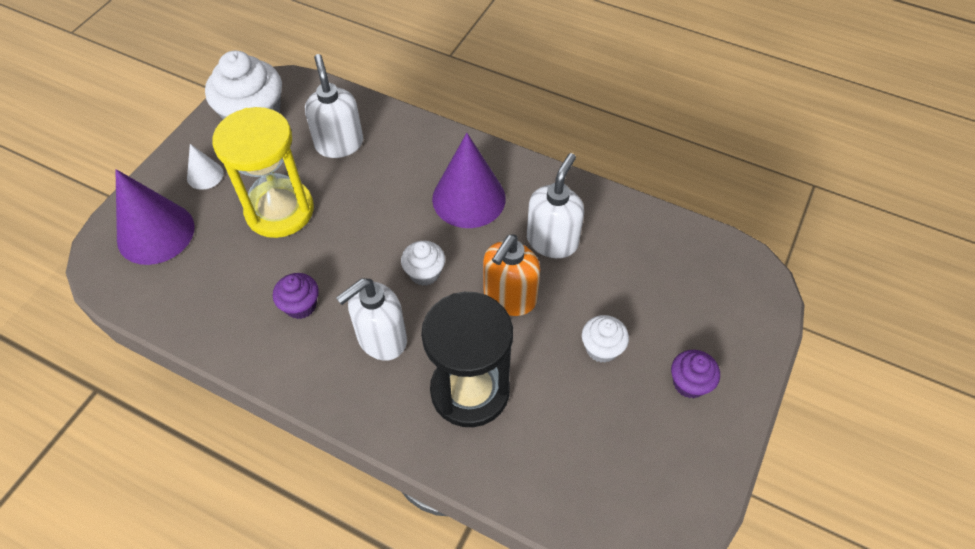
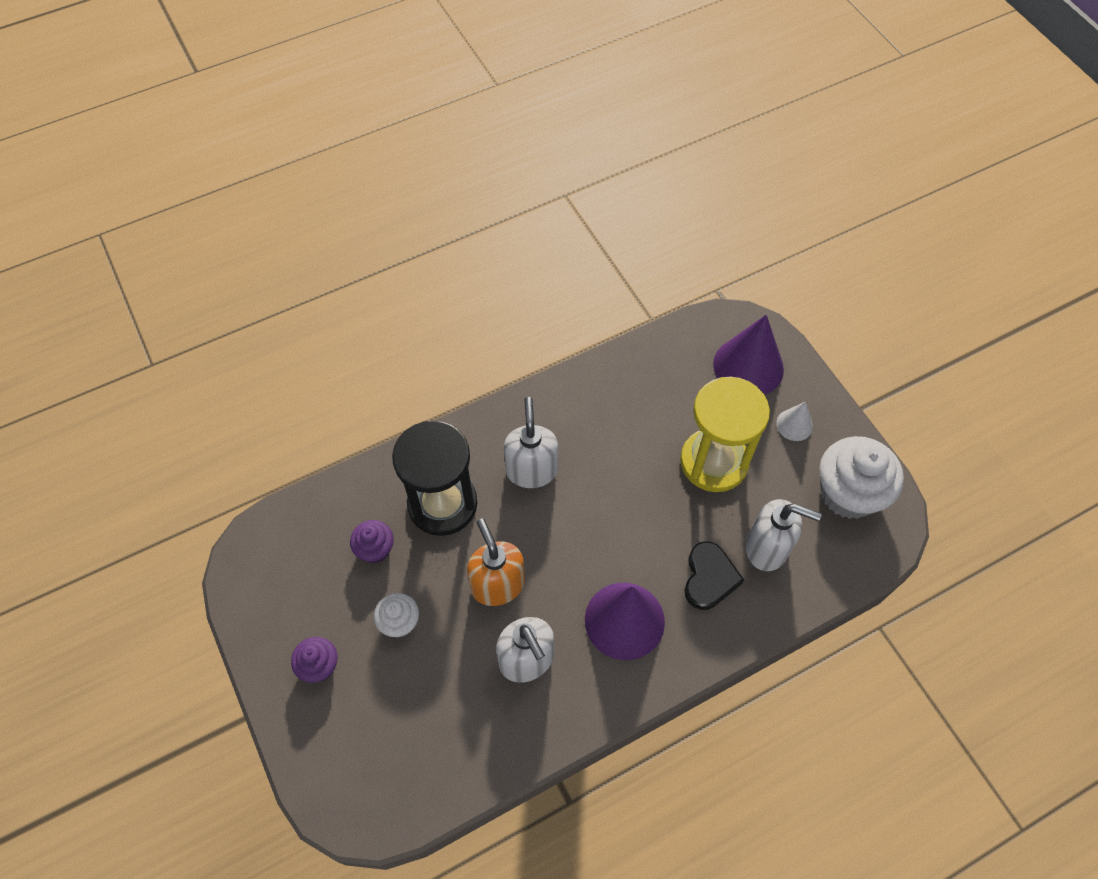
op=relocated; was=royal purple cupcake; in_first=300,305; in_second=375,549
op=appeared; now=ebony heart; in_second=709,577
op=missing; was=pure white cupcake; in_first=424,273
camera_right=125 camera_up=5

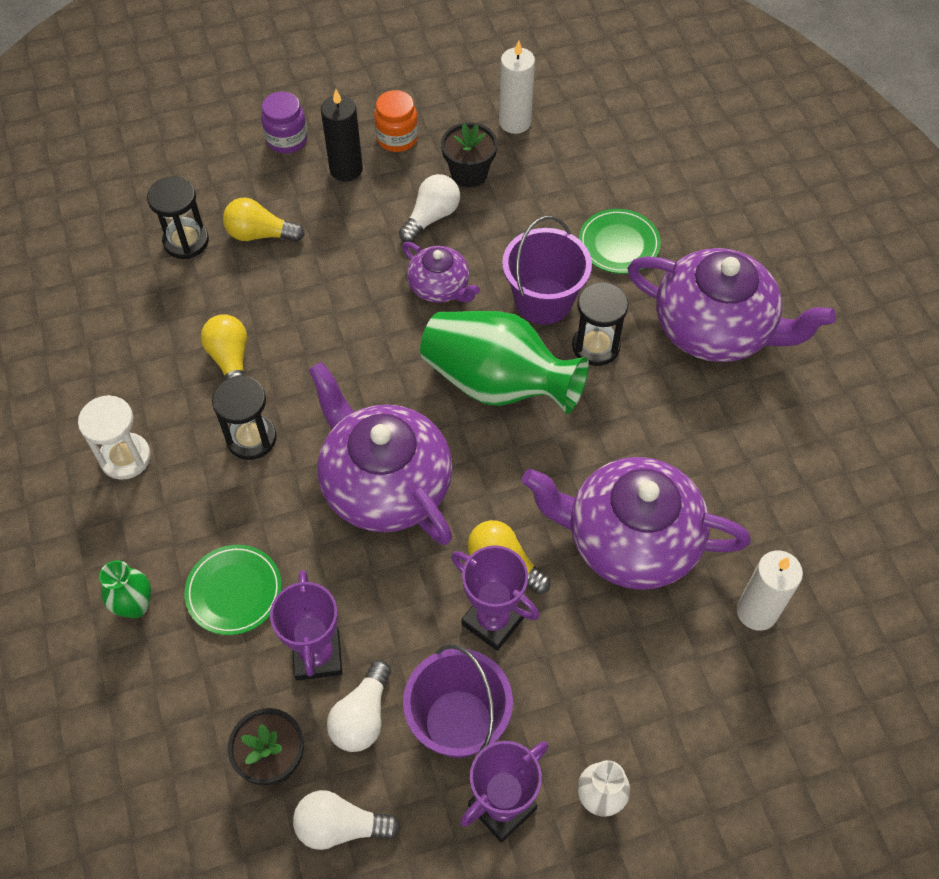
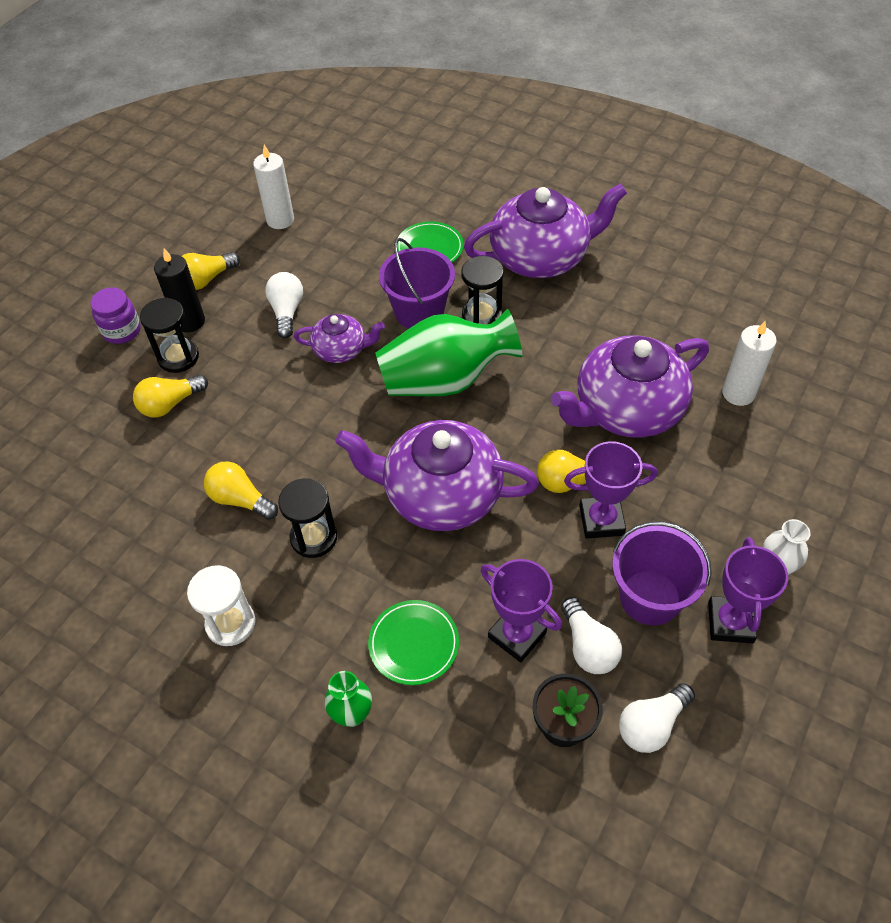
op=relocated; was=ebony sand timer; in_first=186,241; in_second=178,357
op=exchanged; was=orange-coloured jam jar; now=bright yellow bulb; in_first=397,138; in_second=206,279
op=missing; was=ebony plant pot; in_first=469,173
camera_right=-40 camera_up=-5

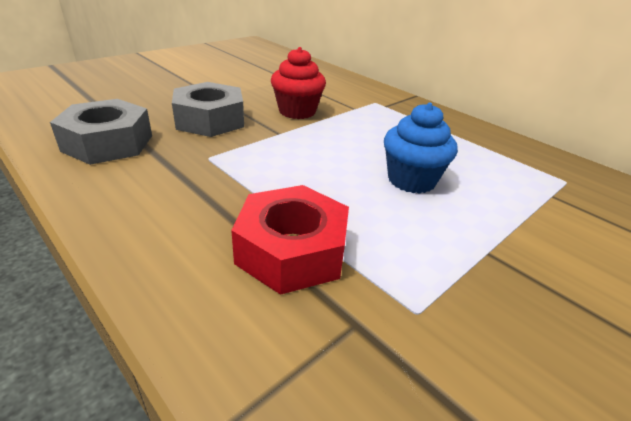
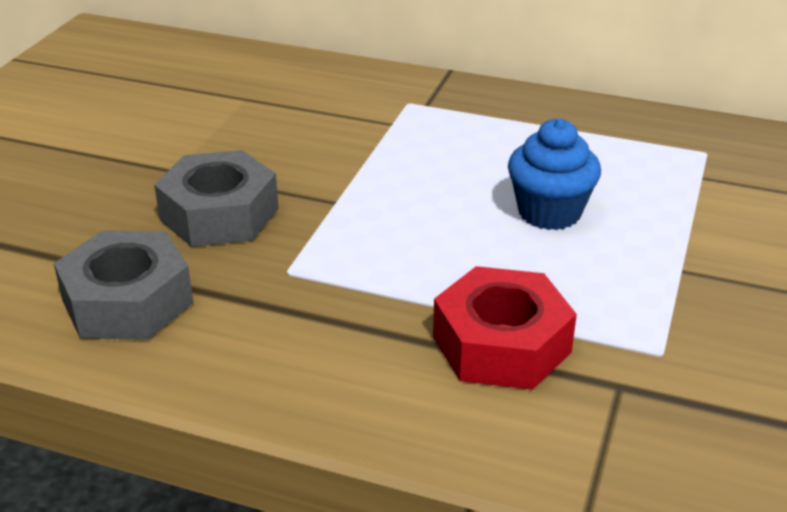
op=missing; was=red cupcake; in_first=297,111
camera_right=-25 camera_up=0

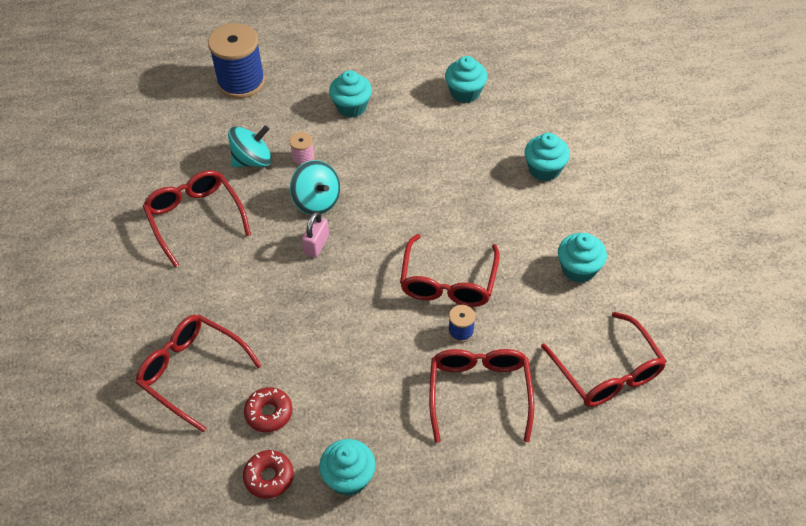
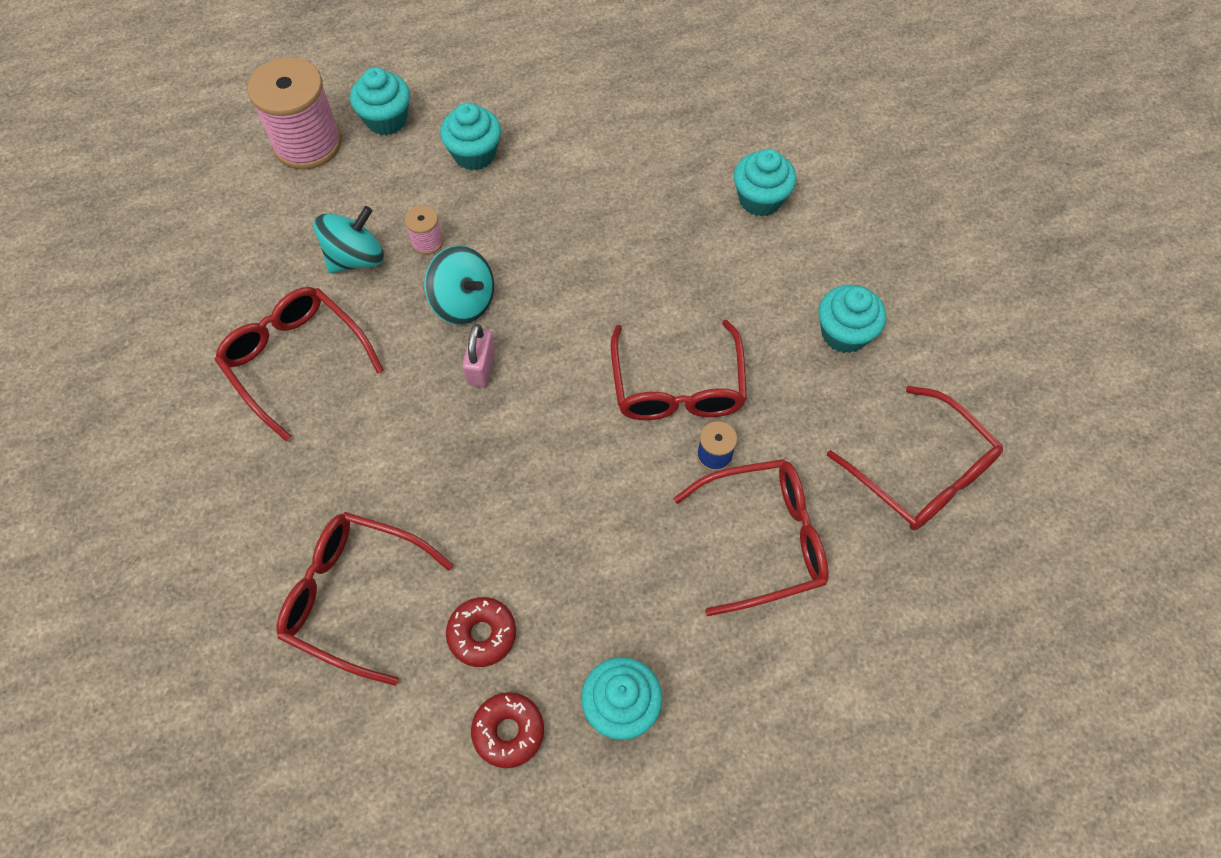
op=colour; was=royal blue reel of thread; now=pink reel of thread; in_first=241,82; in_second=307,143
op=relocated; was=turquoise cupcake; in_first=465,92; in_second=386,119
op=spun; was=red eyeglasses; in_first=479,393; in_second=763,539; clockwise=90
camera_right=-15 camera_up=10

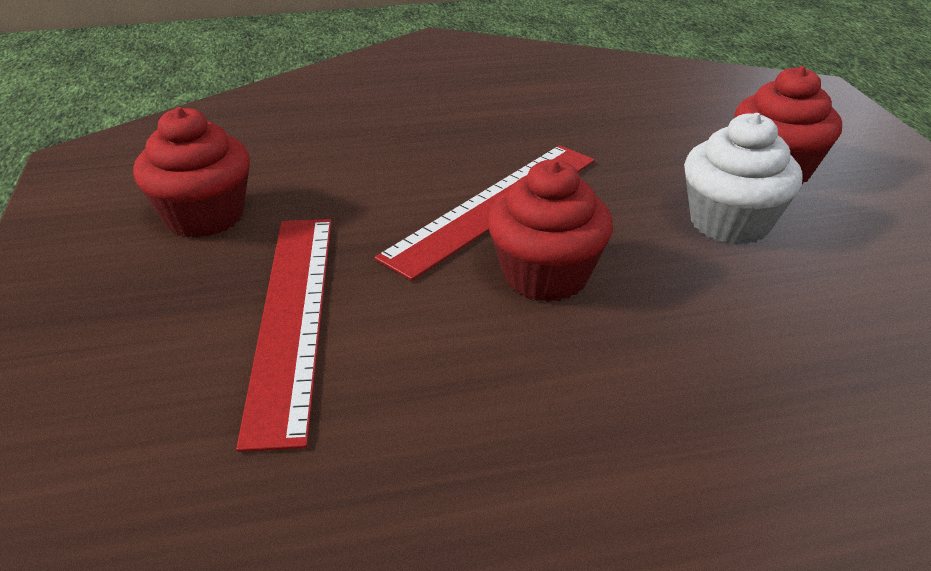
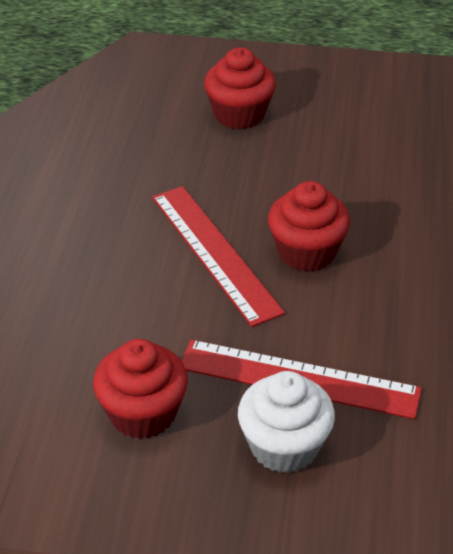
op=relocated; was=pure white cupcake; in_first=729,222; in_second=284,446
camera_right=-70 camera_up=5

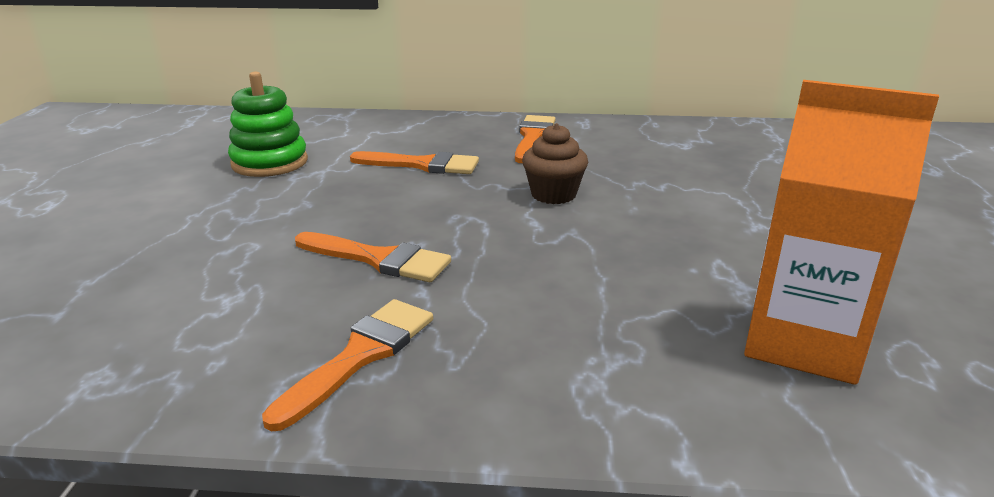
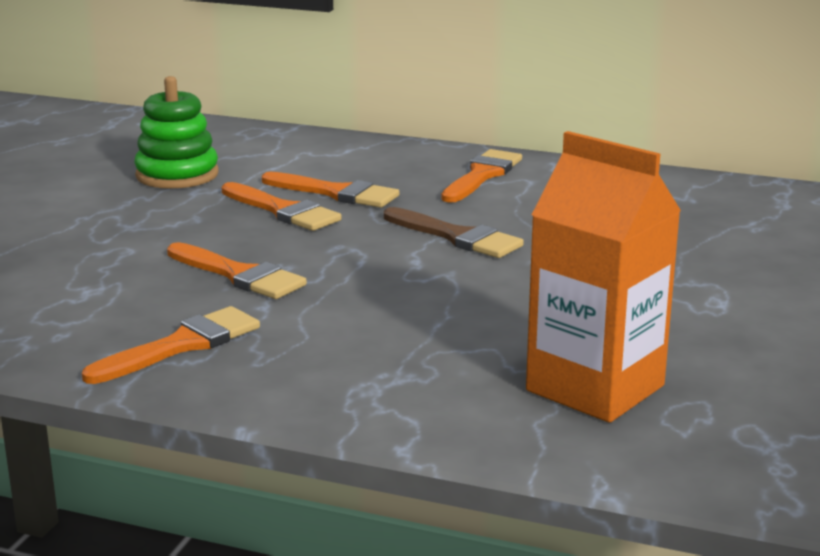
op=appeared; now=orange-coloured brush; in_second=283,211
op=exchanged; was=brown cupcake; now=brown brush; in_first=553,194; in_second=457,237
camera_right=15 camera_up=-5

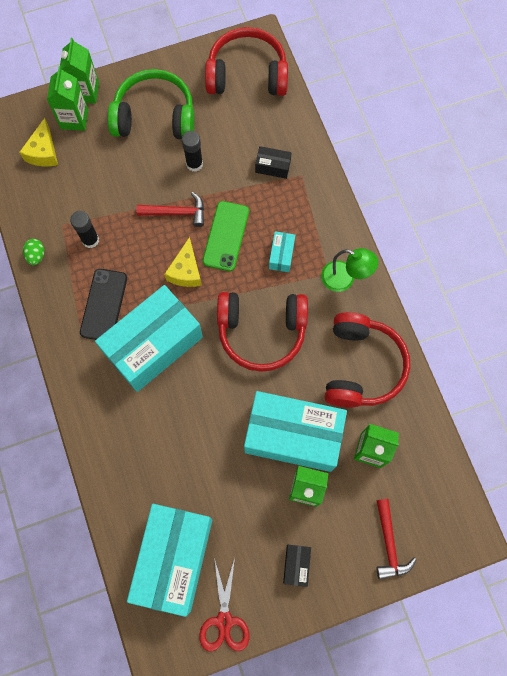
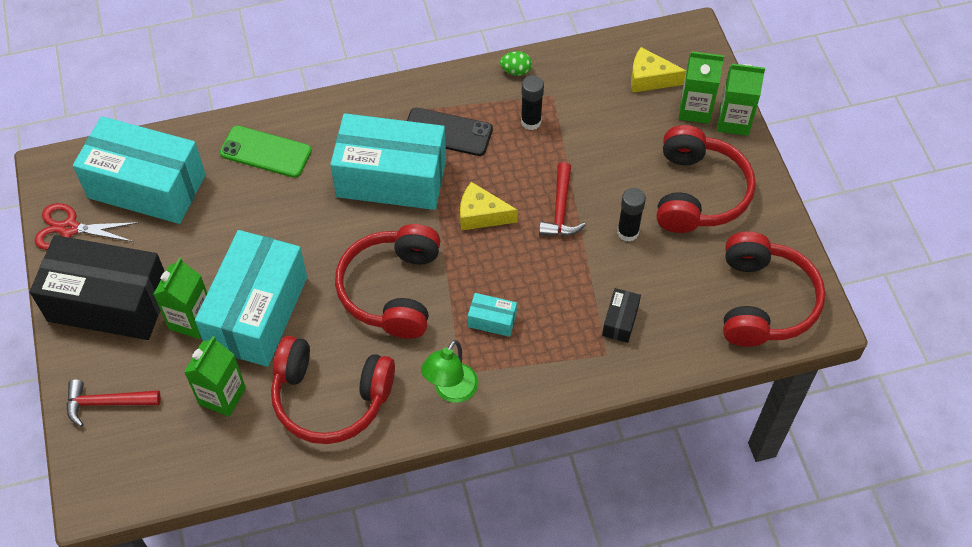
op=size; was=ebony package; in_first=296,565; in_second=109,303; ratio=2.47
op=relocated; was=leaf-green mobile phone; in_first=226,236; in_second=266,152
op=spun; was=turquoise package; in_first=153,345; in_second=391,178; clockwise=-45
op=colour; was=leaf-green headphones; now=red headphones; in_first=155,116; in_second=698,193
camera_right=95 camera_up=-15

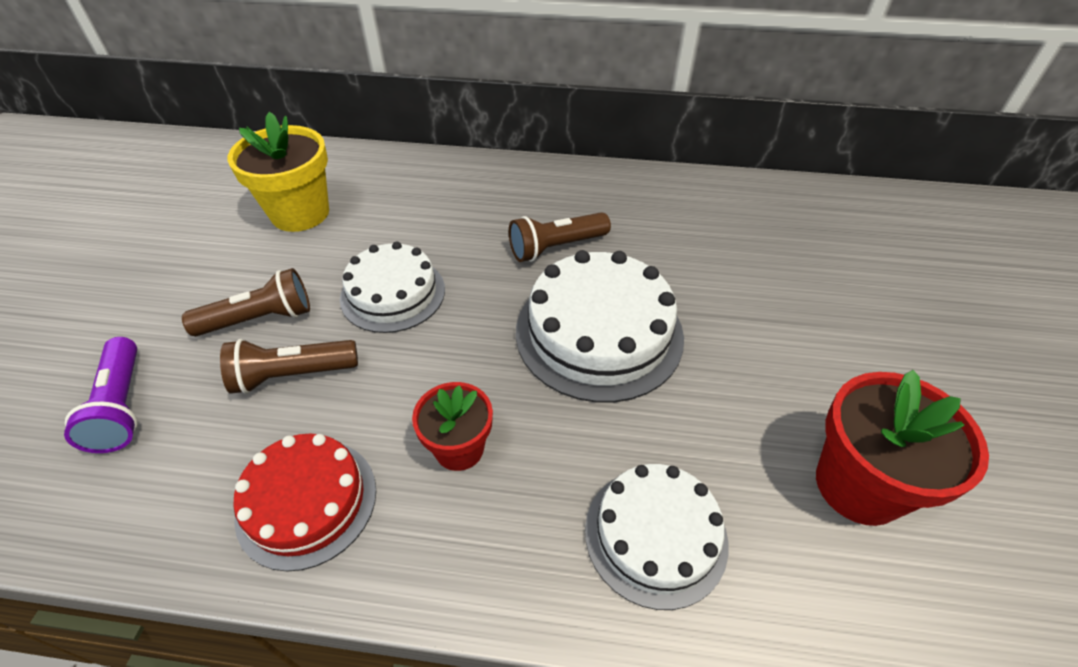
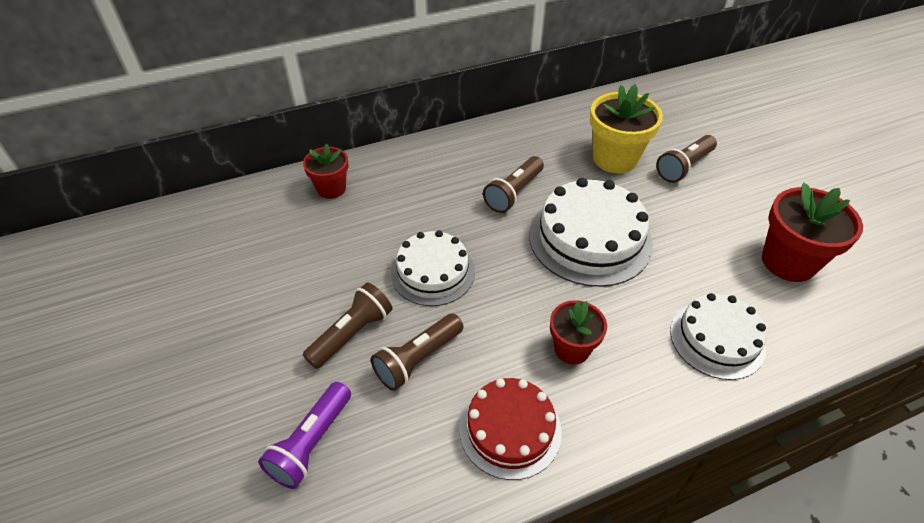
op=spun; was=royal purple flashlight; in_first=122,406; in_second=311,443; clockwise=75
op=appeared; now=red plant pot; in_second=331,189
op=relocated; was=bright yellow plant pot; in_first=300,213; in_second=615,159
op=appeared; now=brown flashlight; in_second=684,167
camera_right=-30 camera_up=0

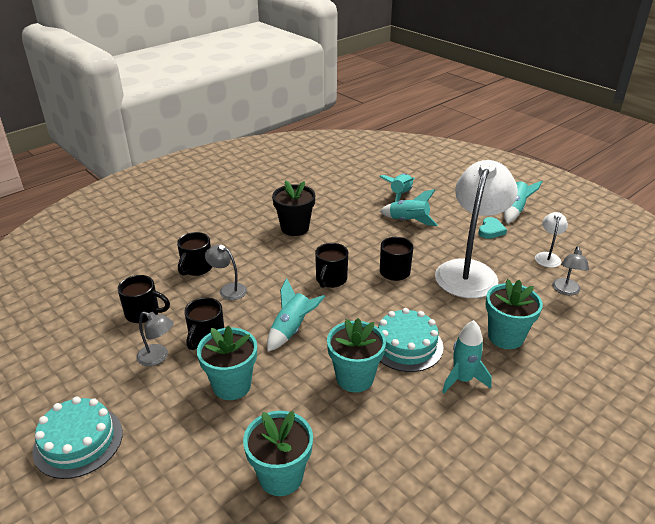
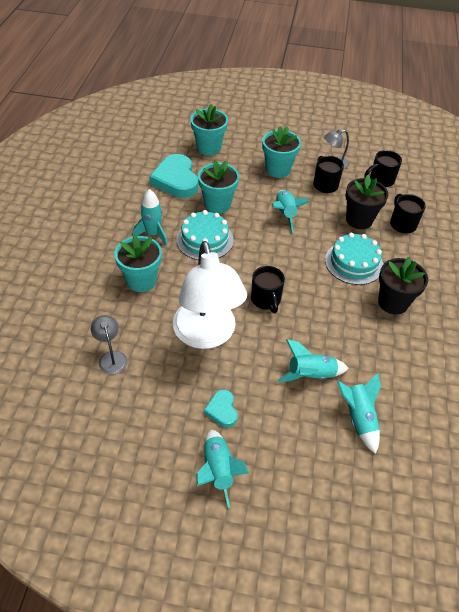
op=appeared; now=turquoise heart; in_second=176,180
op=relocated; was=turquoise gateau; in_first=78,441; in_second=354,262
op=exchanged; was=gray reading lamp; now=ebony plant pot; in_first=228,289; in_second=359,220
op=missing; was=ebony coffee mug; in_first=331,280
op=missing; was=pure white reading lamp; in_first=547,256
camera_right=140 camera_up=15

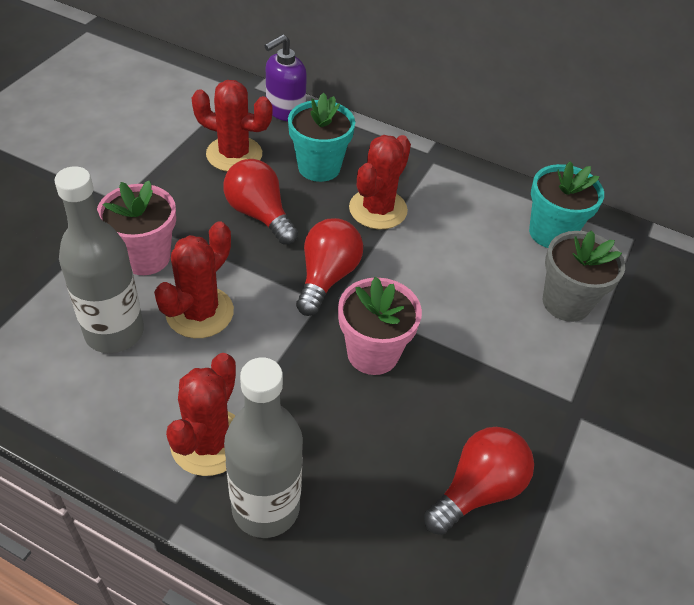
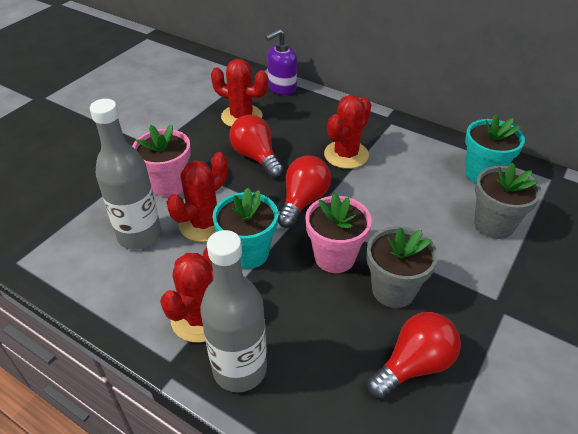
op=relocated; was=turquoise plant pot; in_first=319,167; in_second=248,253
op=appeared; now=gray plant pot; in_second=393,290
camera_right=10 camera_up=-5

